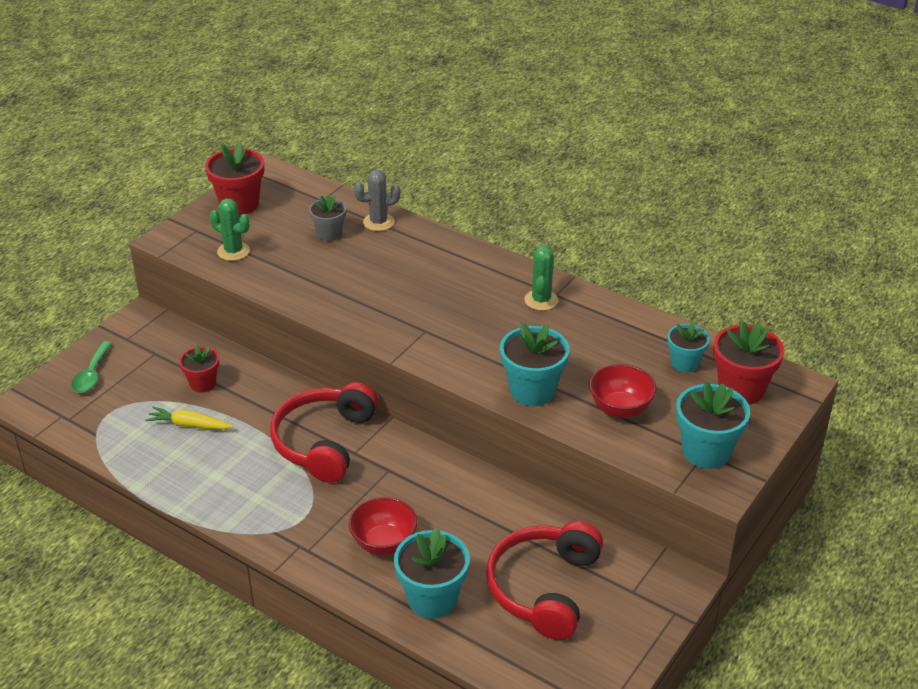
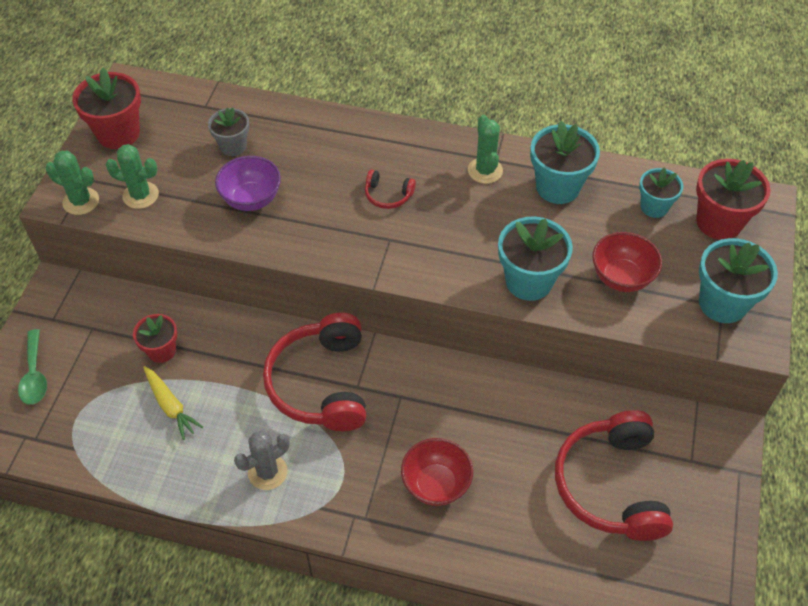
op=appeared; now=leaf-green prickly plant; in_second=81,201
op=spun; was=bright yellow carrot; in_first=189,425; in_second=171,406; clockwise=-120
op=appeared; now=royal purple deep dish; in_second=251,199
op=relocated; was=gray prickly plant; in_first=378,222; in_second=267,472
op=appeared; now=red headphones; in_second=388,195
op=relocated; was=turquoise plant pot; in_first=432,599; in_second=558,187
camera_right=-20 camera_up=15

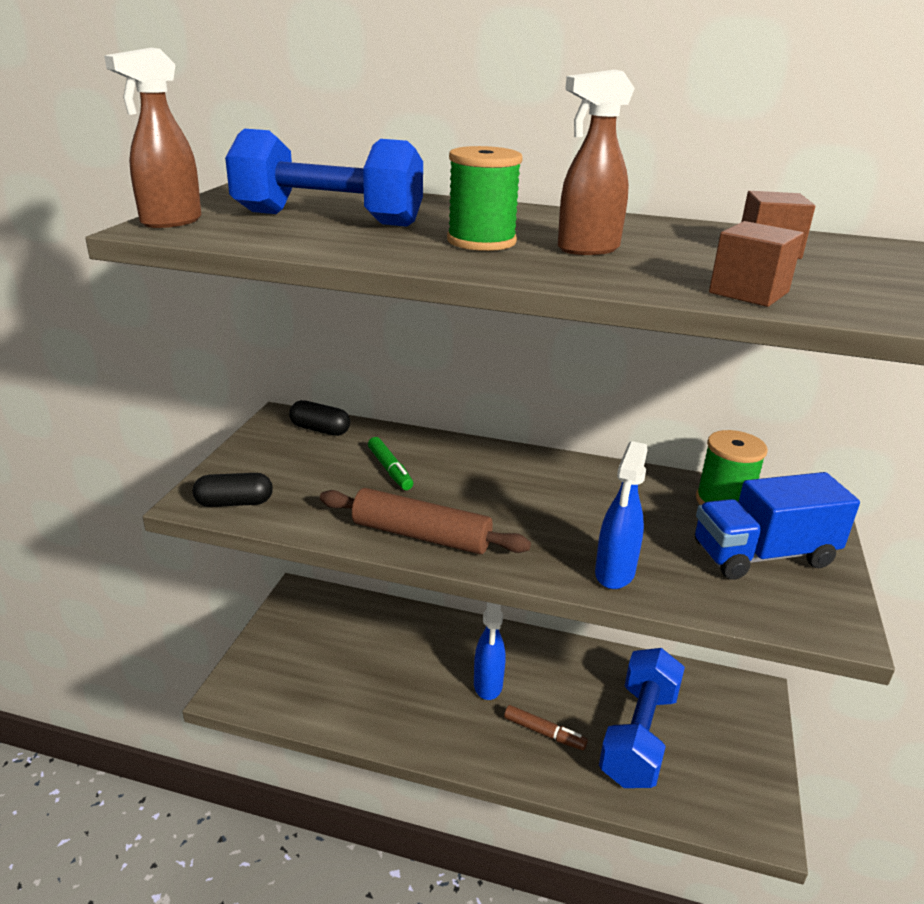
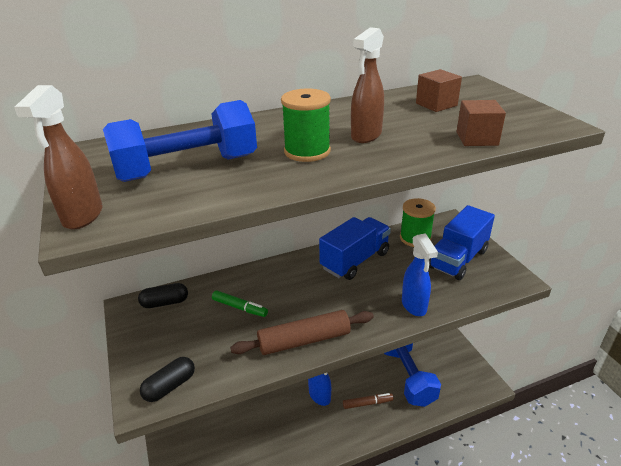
op=appeared; now=royal blue lorry; in_second=355,260
camera_right=-35 camera_up=5

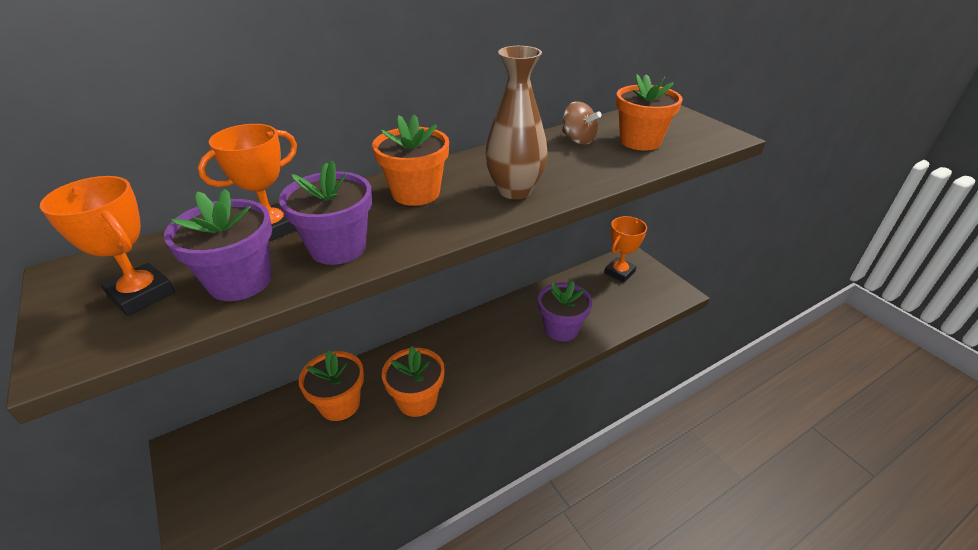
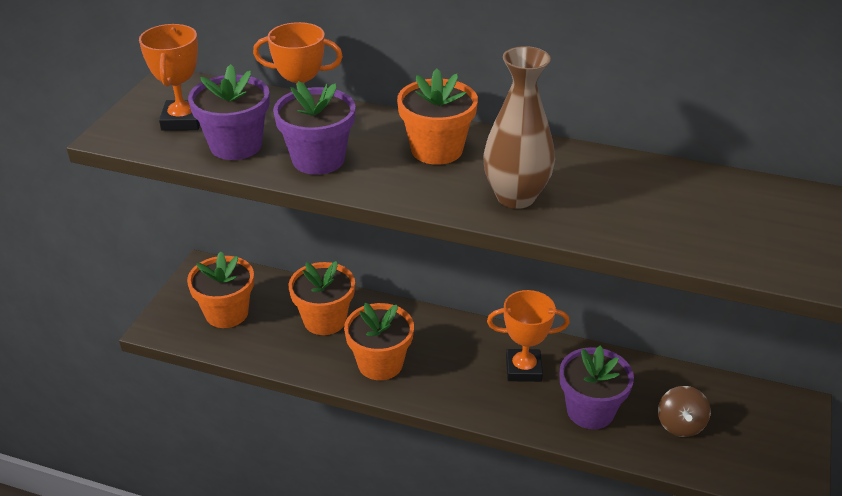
op=relocated; was=orange-coloured plant pot; in_first=640,141; in_second=227,313
op=relocated; was=orange-coloured trophy; in_first=619,272; in_second=523,369
op=relocated; was=brown toy top; in_first=578,140; in_second=680,425
camera_right=50 camera_up=0

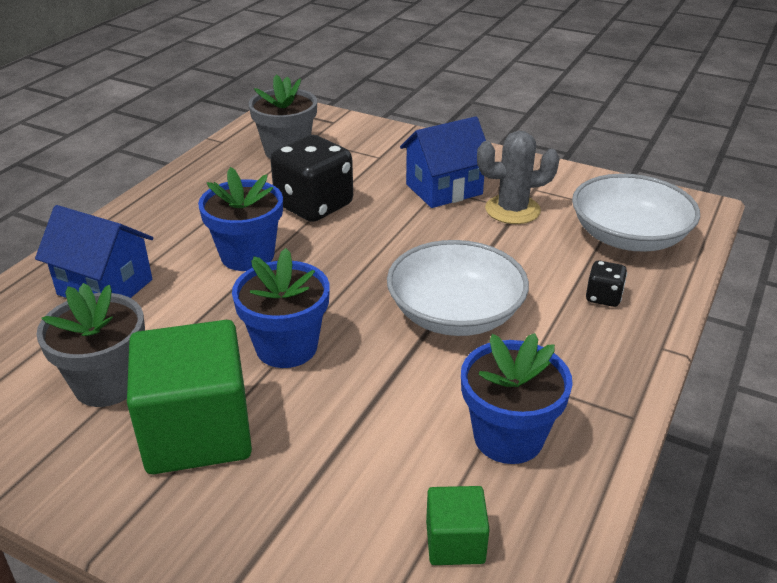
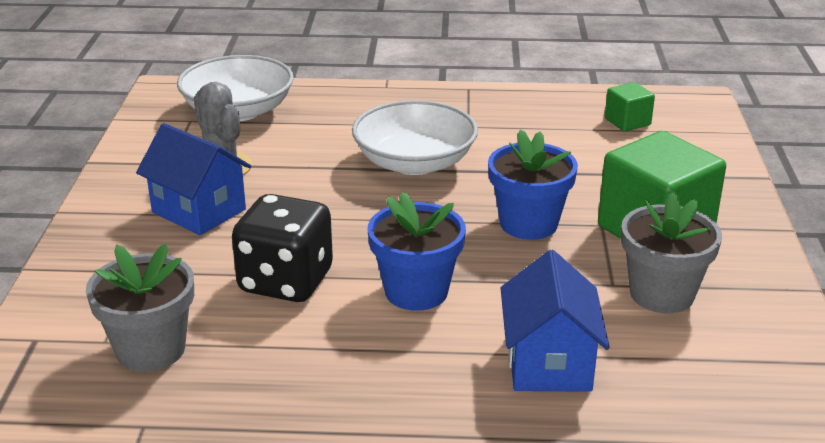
op=missing; was=royal blue plant pot; in_first=508,437
op=missing; was=ebony game die; in_first=603,297
camera_right=-115 camera_up=-5

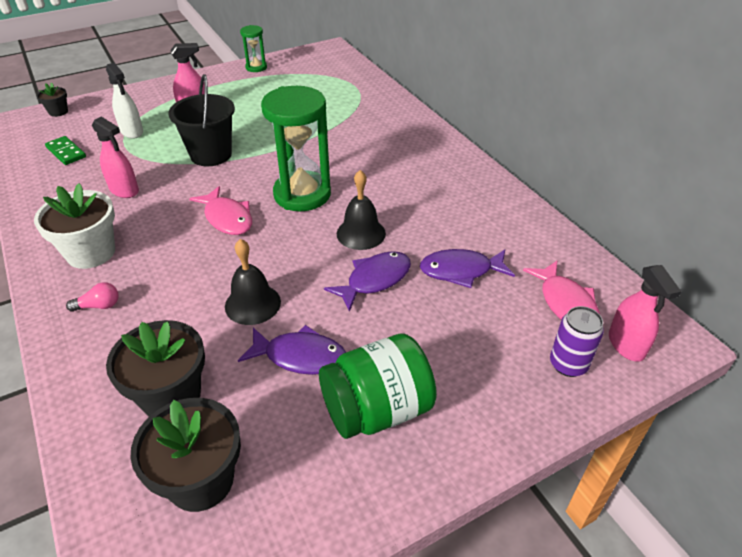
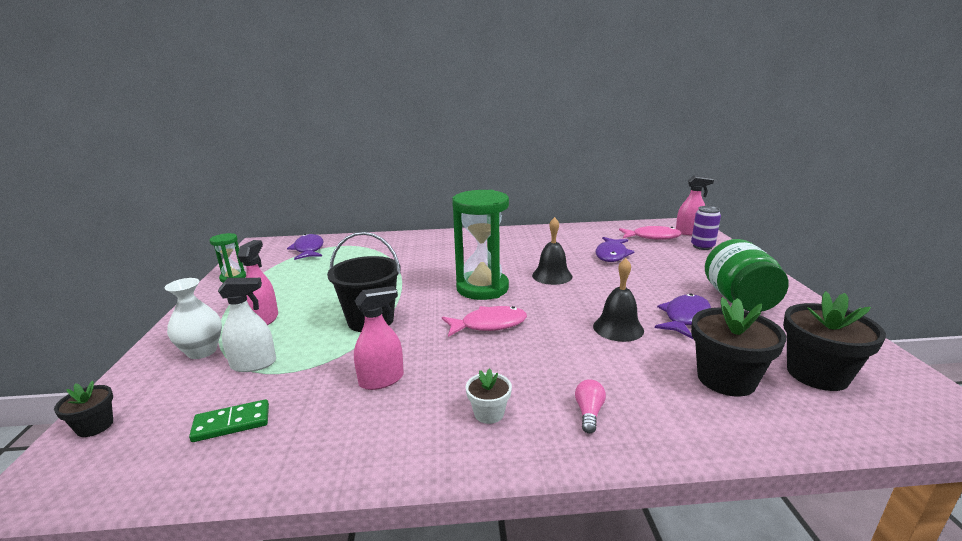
op=appeared; now=pure white tall vase; in_second=202,351
op=relocated; was=royal purple toy fish; in_first=374,280; in_second=309,249
op=size; was=pure white plant pot; in_first=91,252; in_second=489,413; ratio=0.51
camera_right=-65 camera_up=-20

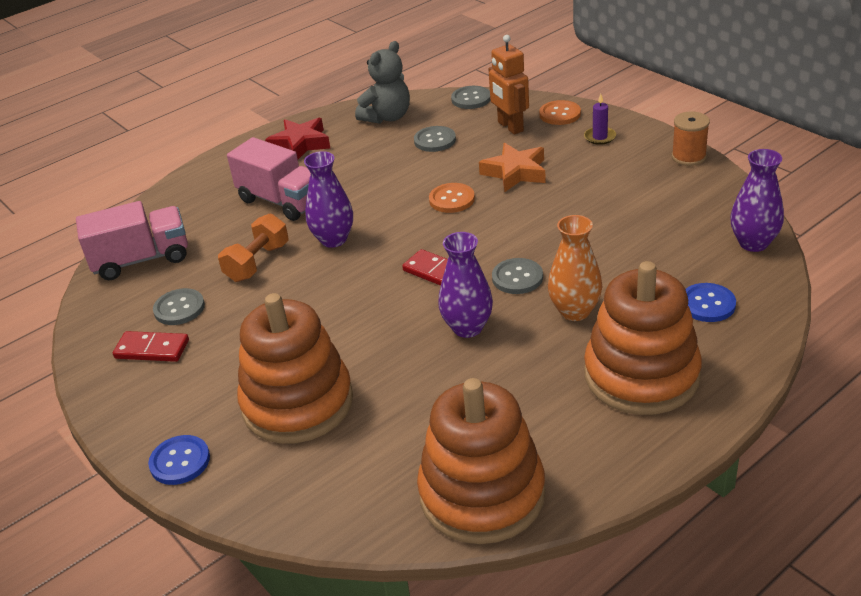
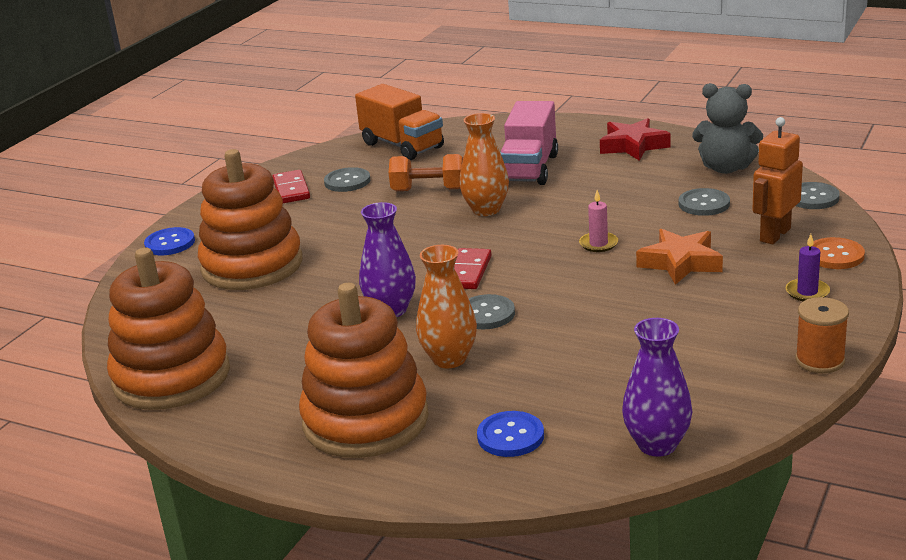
op=colour; was=pink lorry; now=orange-coloured lorry; in_first=142,259; in_second=402,146
op=colour; was=royal purple tall vase; now=orange-coloured tall vase; in_first=333,239; in_second=486,210
op=exchanged; was=orange-coloured shirt button; now=pink pillar candle; in_first=451,199; in_second=598,244
camera_right=65 camera_up=-10

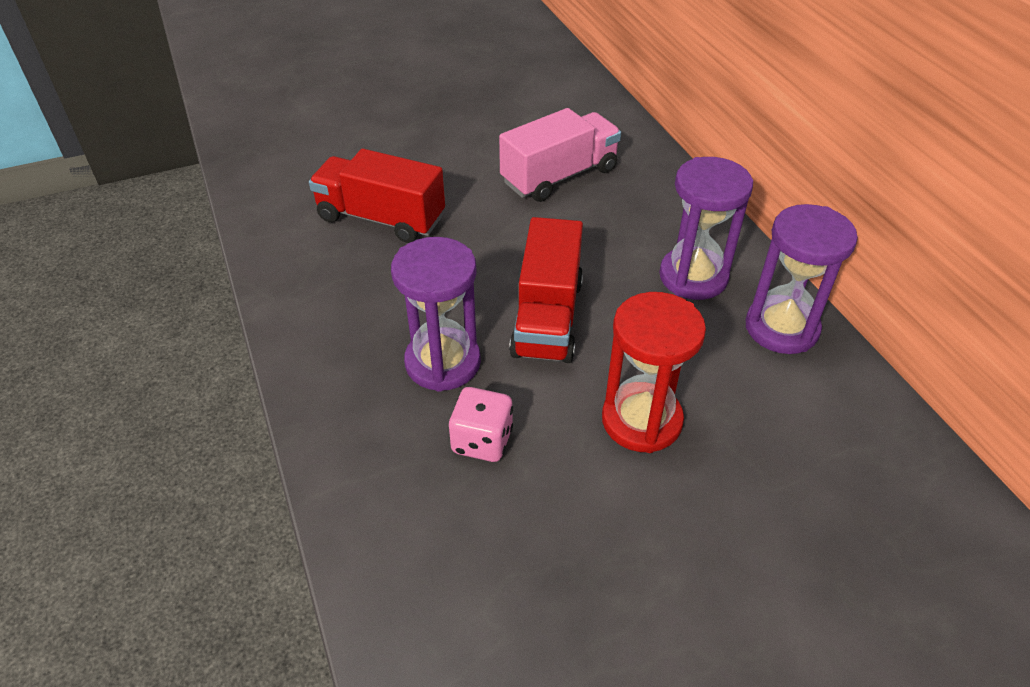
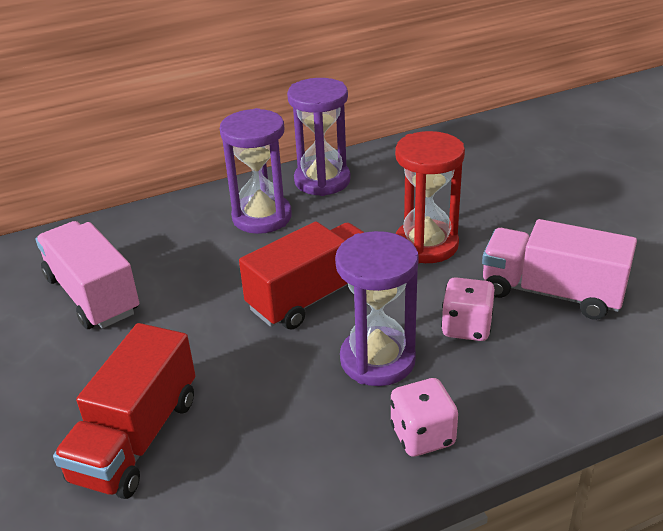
op=spun; was=red lorry; in_first=547,317; in_second=313,296; clockwise=-45
op=appeared; now=pink game die; in_second=422,436
op=appeared; now=pink lorry; in_second=551,292
camera_right=-90 camera_up=-10

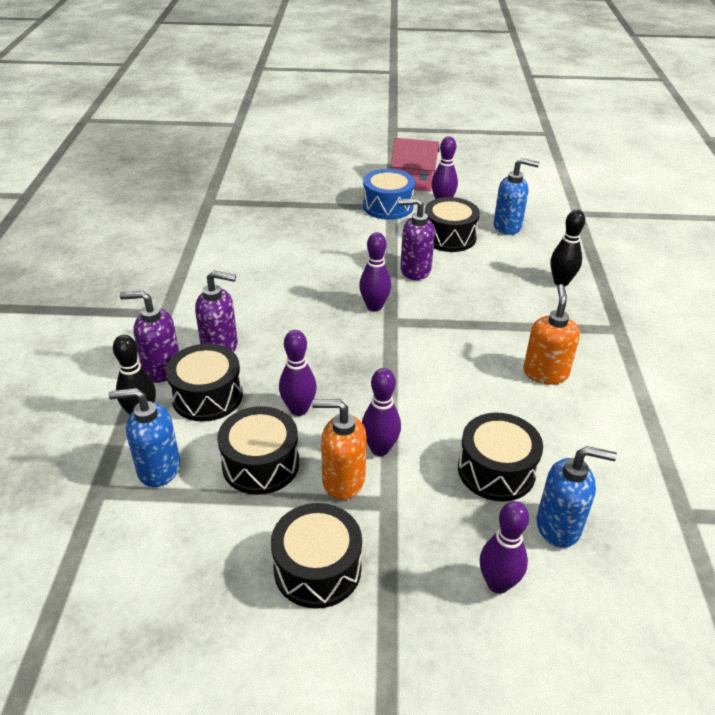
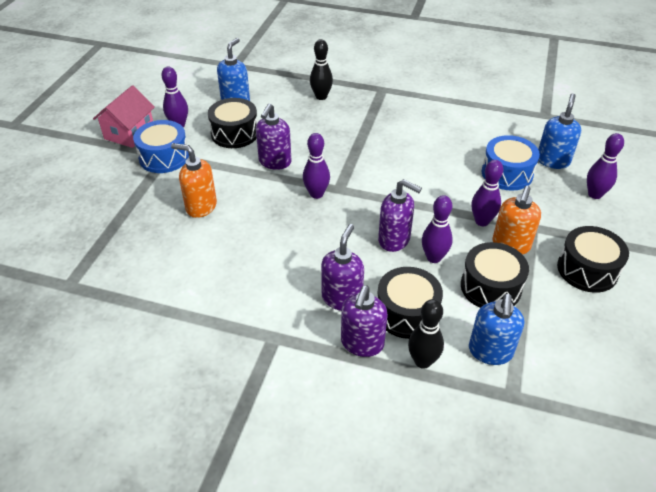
op=relocated; was=orange-coloured soap pump; in_first=545,373; in_second=201,207
op=appeared; now=royal purple soap pump; in_second=394,240
op=colour; was=ebony drum; now=royal blue drum; in_first=496,470; in_second=507,173
camera_right=-75 camera_up=5

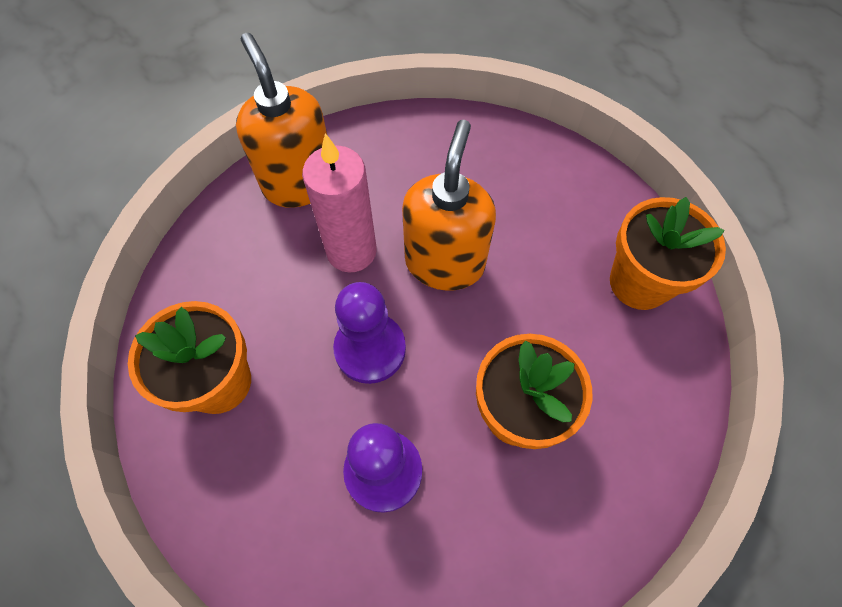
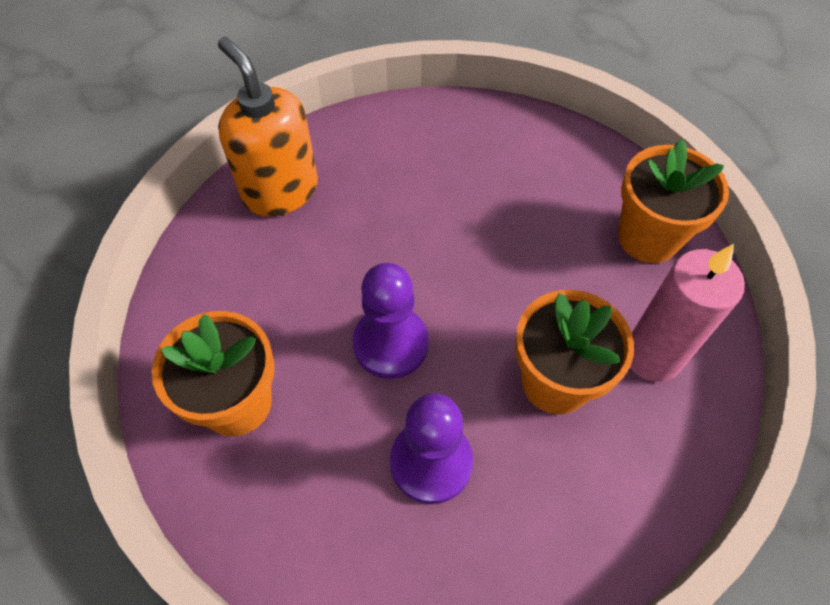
op=relocated; was=pink pillar candle; in_first=351,251; in_second=652,356
op=missing; was=orange-coloured soap pump; in_first=445,263
camera_right=-10 camera_up=-5

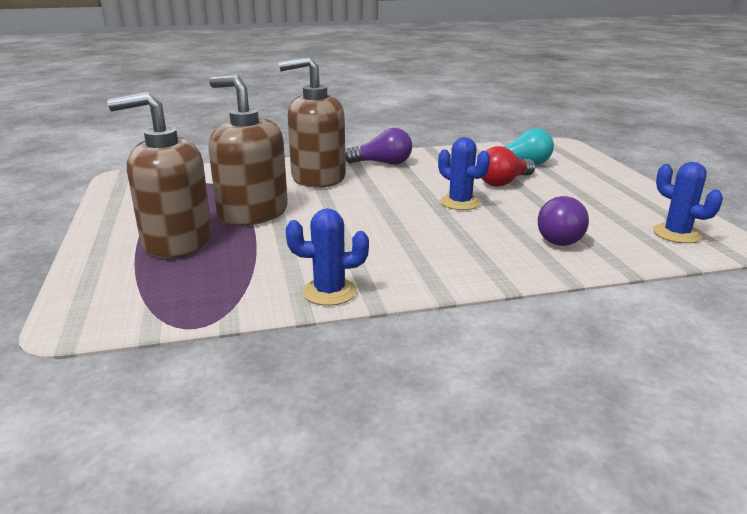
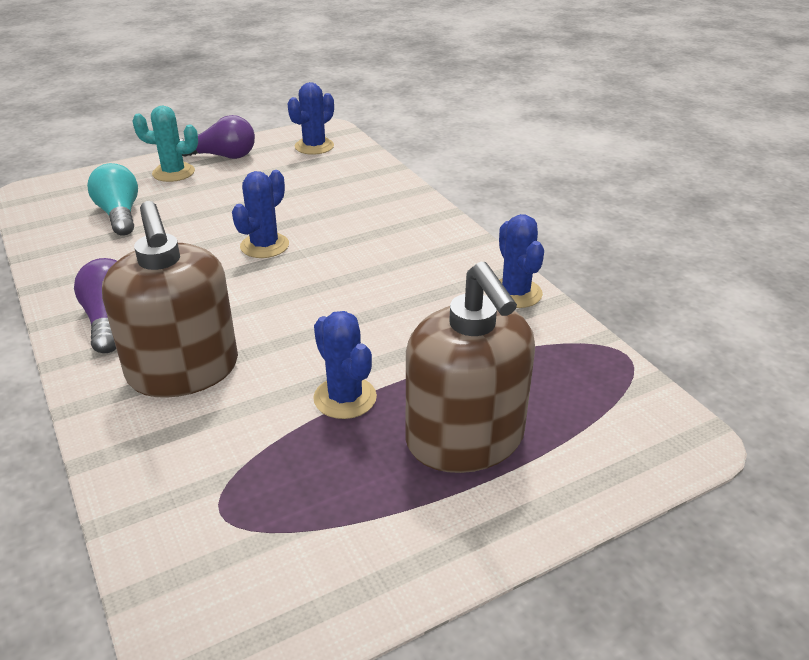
op=appeared; now=turquoise prickly plant; in_second=173,172
op=relocated; was=royal purple bulb; in_first=560,237; in_second=223,156
op=exchanged; was=brown soap pump; now=royal blue prickly plant; in_first=253,213; in_second=345,398
op=missing; was=red bulb; in_first=504,182
camera_right=-105 camera_up=10

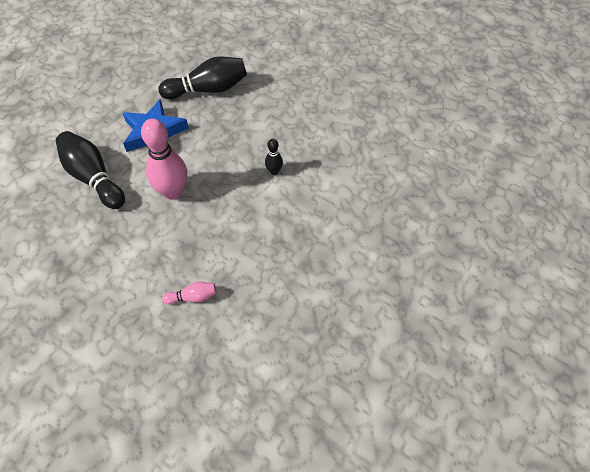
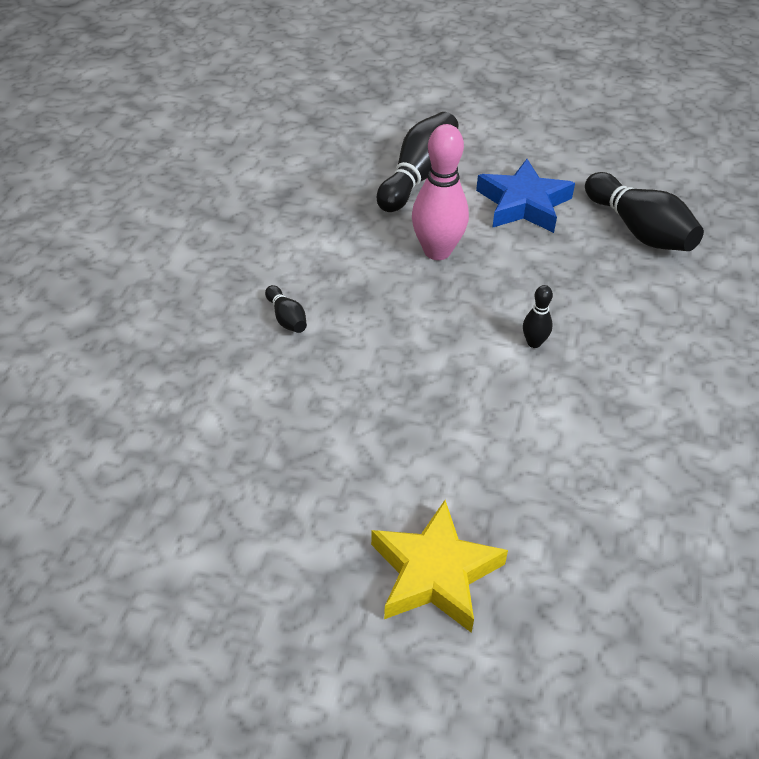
op=colour; was=pink tenpin; now=ebony tenpin; in_first=193,297; in_second=287,318
op=appeared; now=bright yellow star; in_second=435,573
camera_right=70 camera_up=-10

